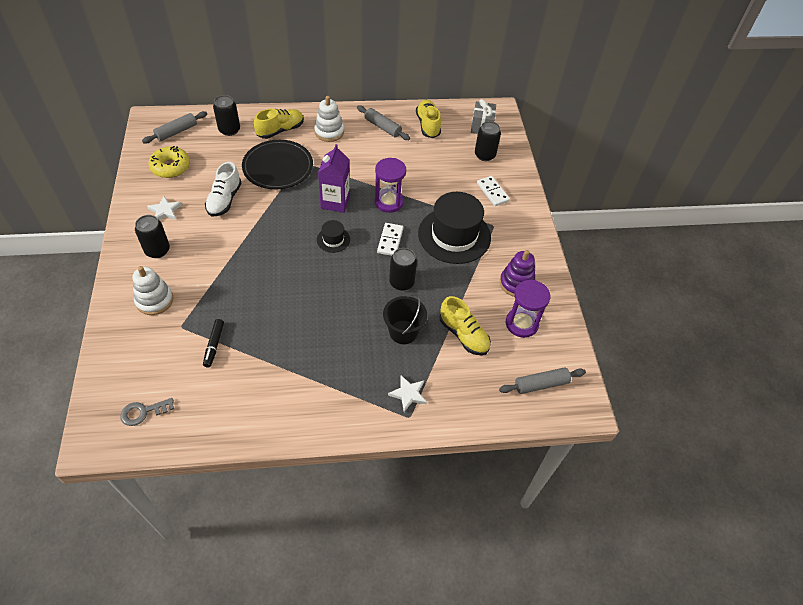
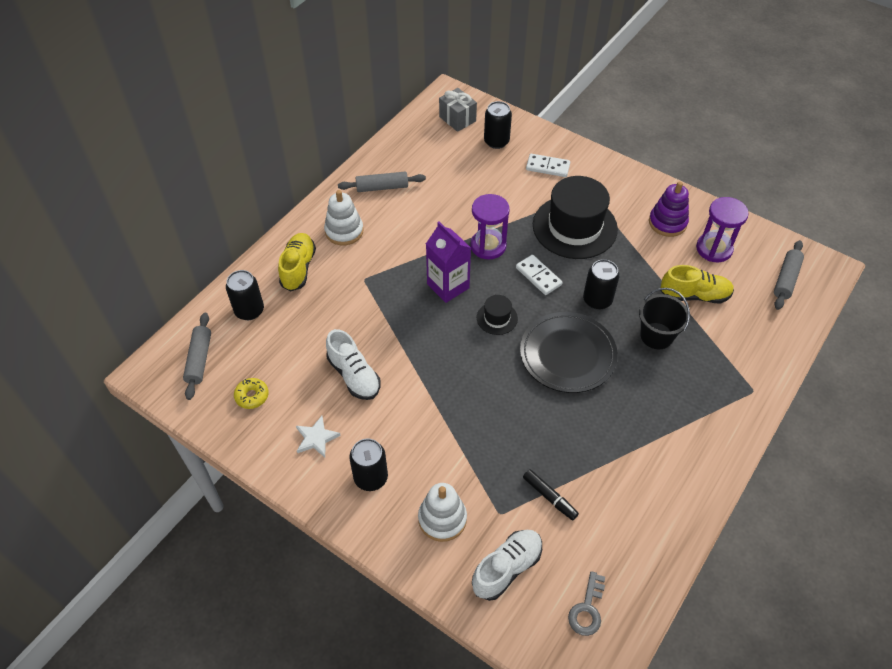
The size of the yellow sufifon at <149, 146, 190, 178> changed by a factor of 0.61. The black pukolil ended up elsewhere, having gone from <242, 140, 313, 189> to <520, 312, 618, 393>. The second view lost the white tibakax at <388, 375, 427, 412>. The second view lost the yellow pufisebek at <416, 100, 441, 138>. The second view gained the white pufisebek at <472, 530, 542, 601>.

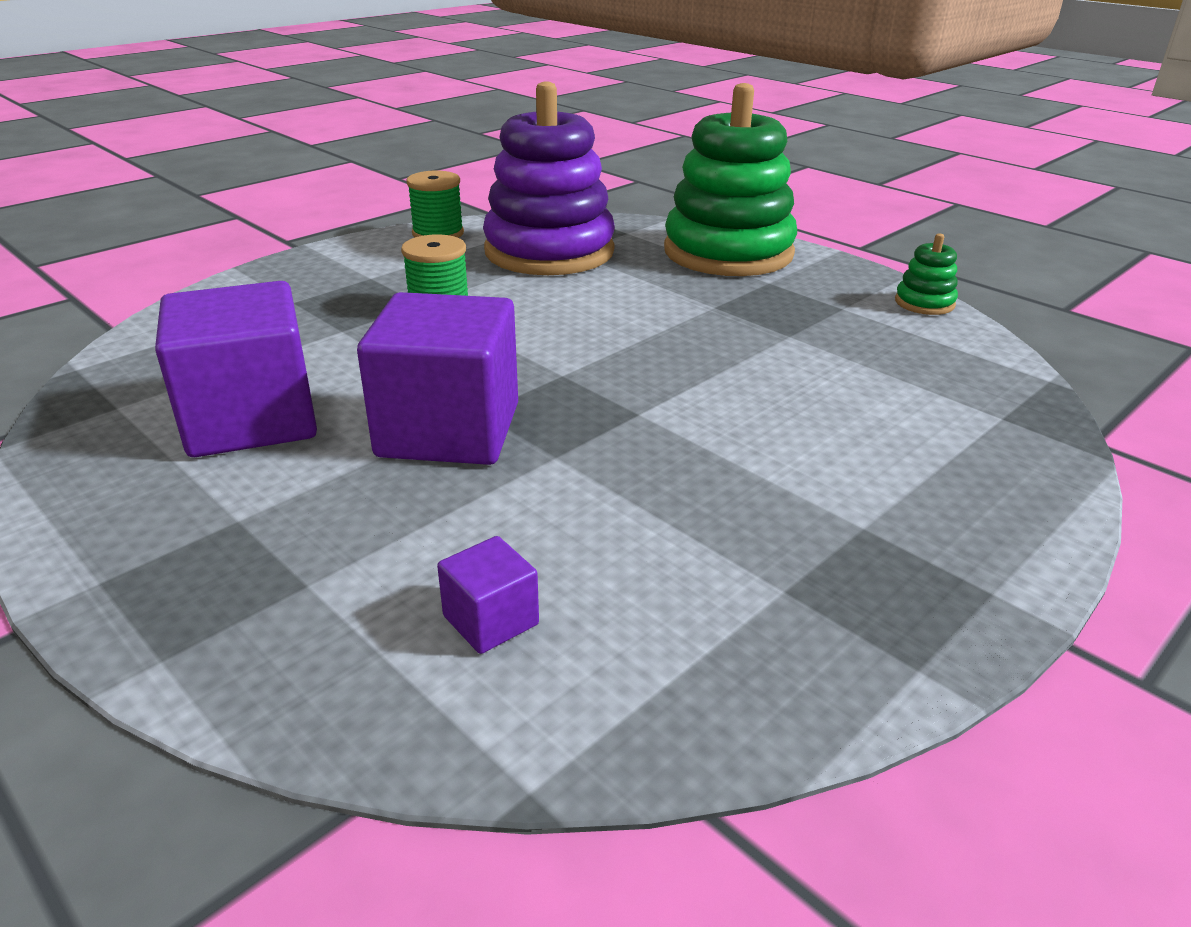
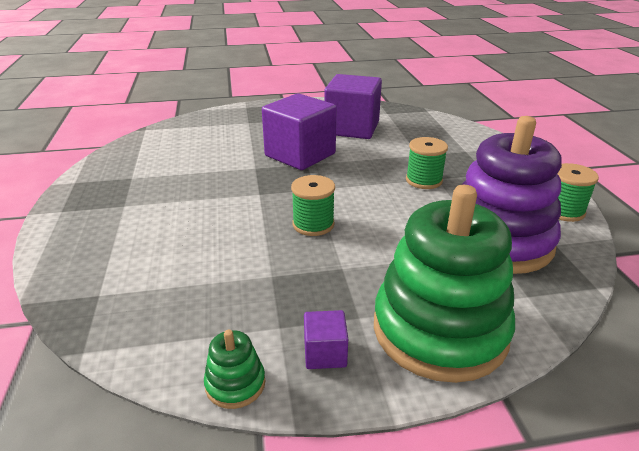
The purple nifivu ended up elsewhere, having gone from <437, 536, 539, 654> to <304, 310, 348, 369>. The second view gained the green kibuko at <291, 175, 335, 236>.

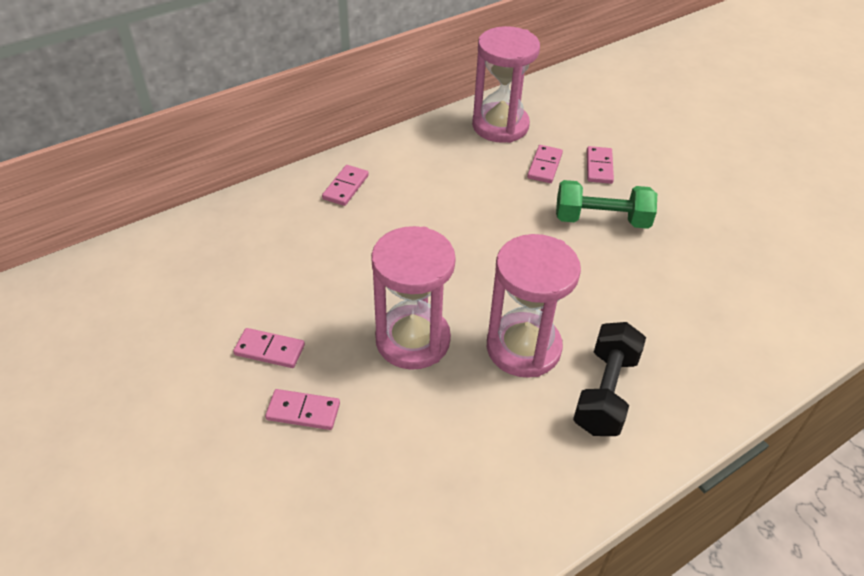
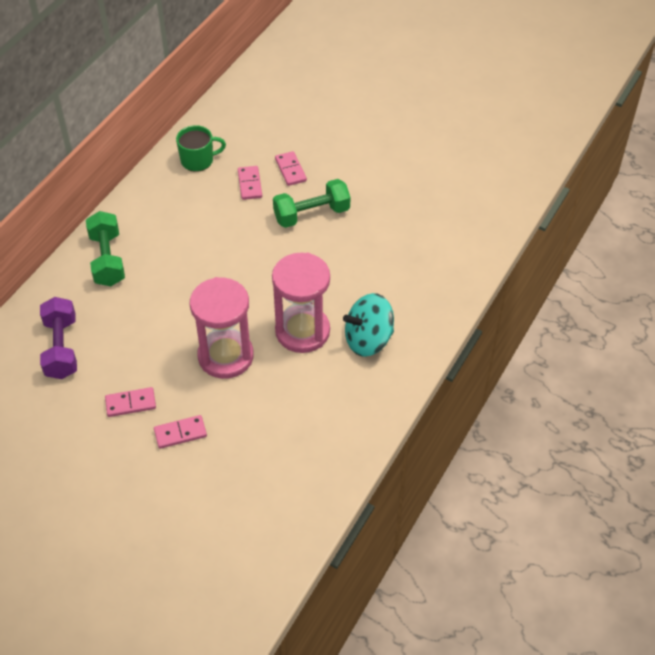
Where the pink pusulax stood at <322, 165, 369, 206>, the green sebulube came to stand at <86, 211, 125, 286>. Where the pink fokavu stood at <472, 26, 540, 143>, the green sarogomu came to stand at <176, 125, 226, 172>. Where the black sebulube stood at <573, 322, 646, 436>, the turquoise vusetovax came to stand at <343, 293, 394, 357>. The second view gained the purple sebulube at <40, 297, 77, 379>.

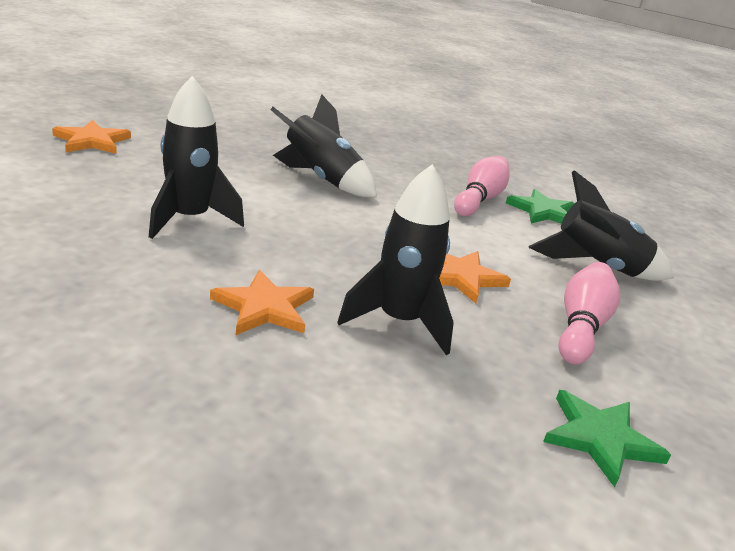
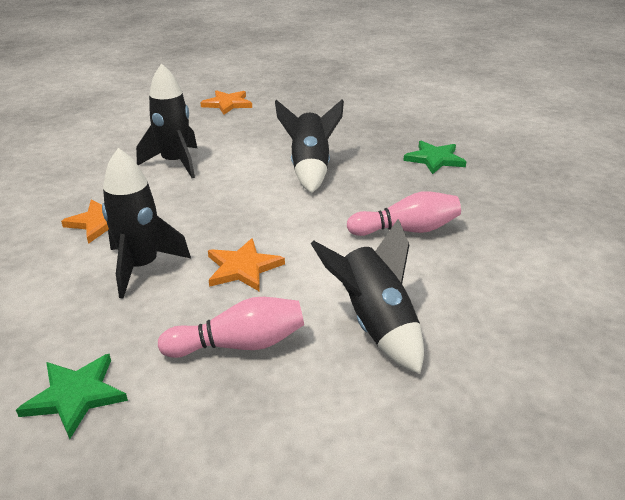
The green tibakax ended up elsewhere, having gone from <506, 189, 574, 224> to <403, 141, 466, 174>.

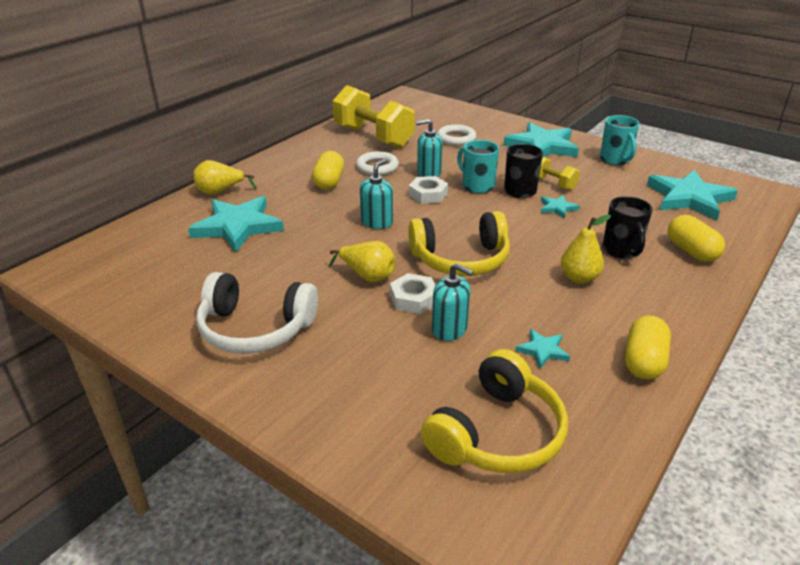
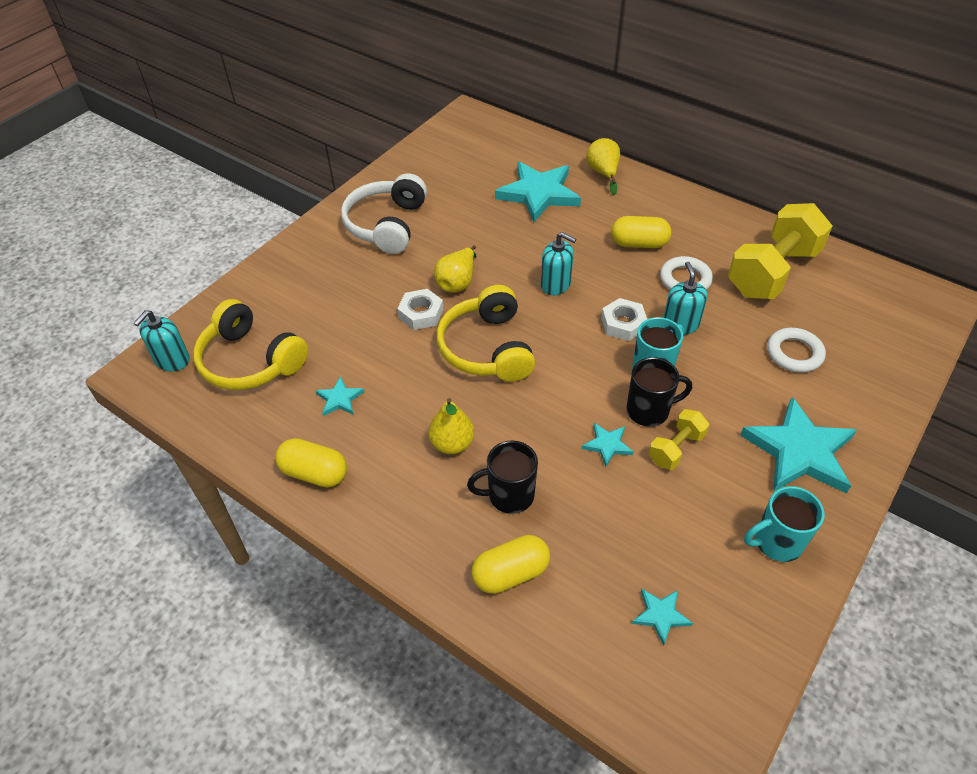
The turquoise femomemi ended up elsewhere, having gone from <432, 263, 474, 341> to <133, 310, 190, 371>. The size of the turquoise tibakax at <647, 170, 738, 220> changed by a factor of 0.45.

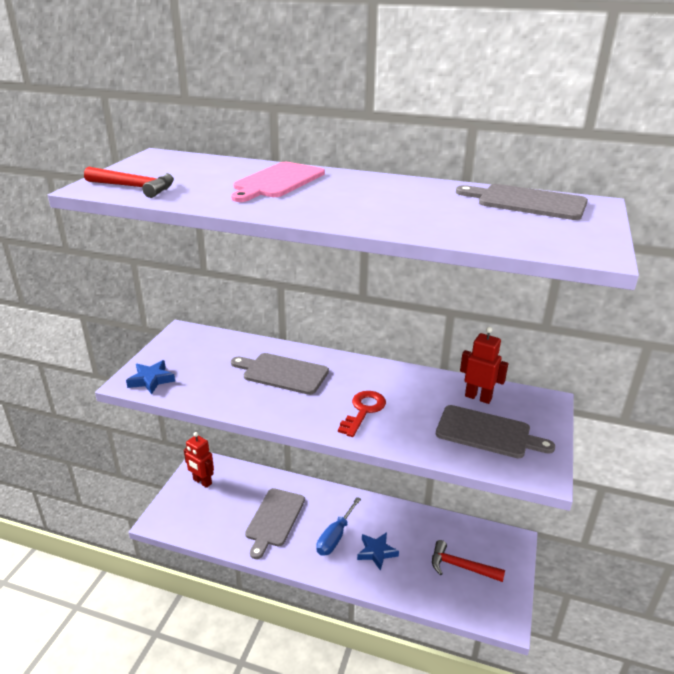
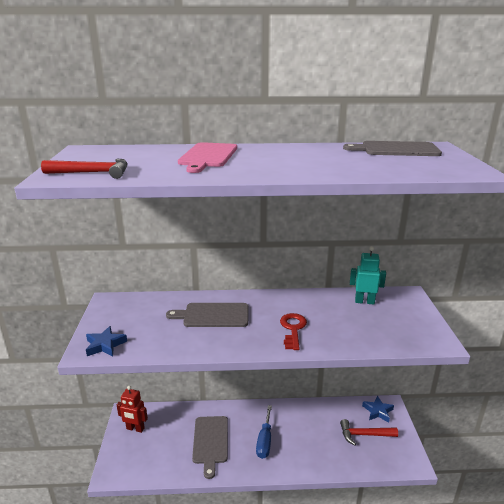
The blue tibakax ended up elsewhere, having gone from <357, 532, 399, 571> to <362, 396, 394, 423>. The second view lost the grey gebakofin at <436, 405, 555, 458>. What was the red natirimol at <460, 327, 508, 404> turned into the turquoise natirimol at <350, 246, 386, 305>.

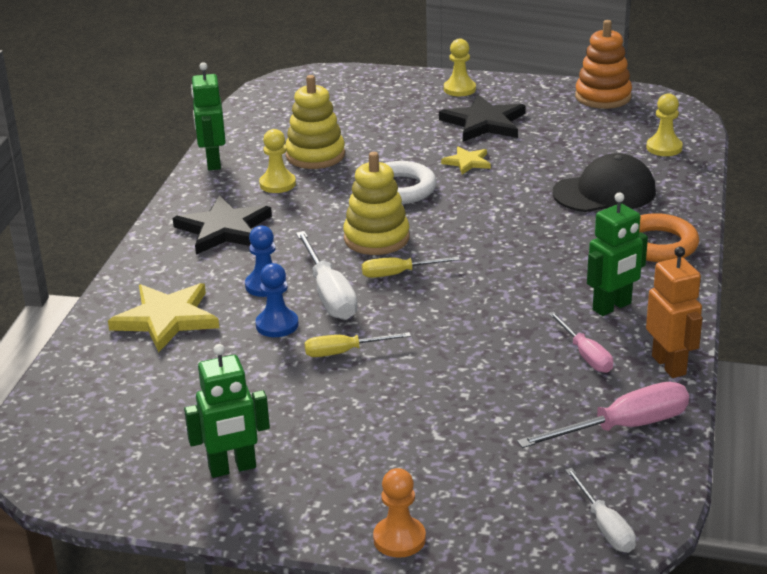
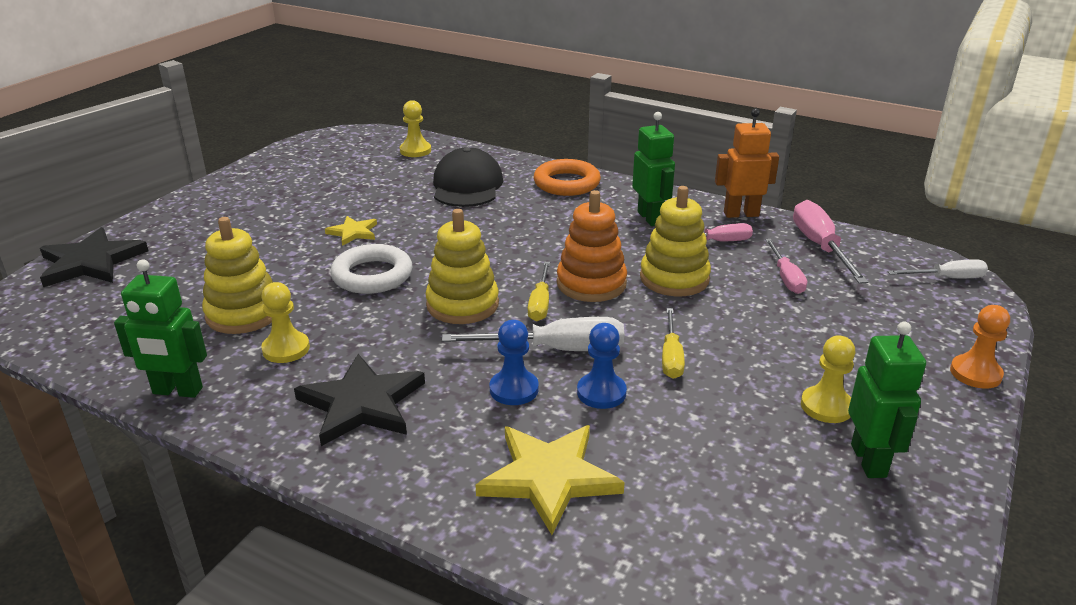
The black tibakax ended up elsewhere, having gone from <439, 95, 525, 142> to <40, 227, 149, 287>. The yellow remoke ended up elsewhere, having gone from <444, 38, 476, 96> to <801, 335, 855, 423>. The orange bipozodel ended up elsewhere, having gone from <575, 20, 632, 109> to <557, 190, 627, 302>. The second view gained the yellow bipozodel at <640, 186, 711, 296>. The second view gained the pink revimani at <765, 239, 807, 294>.

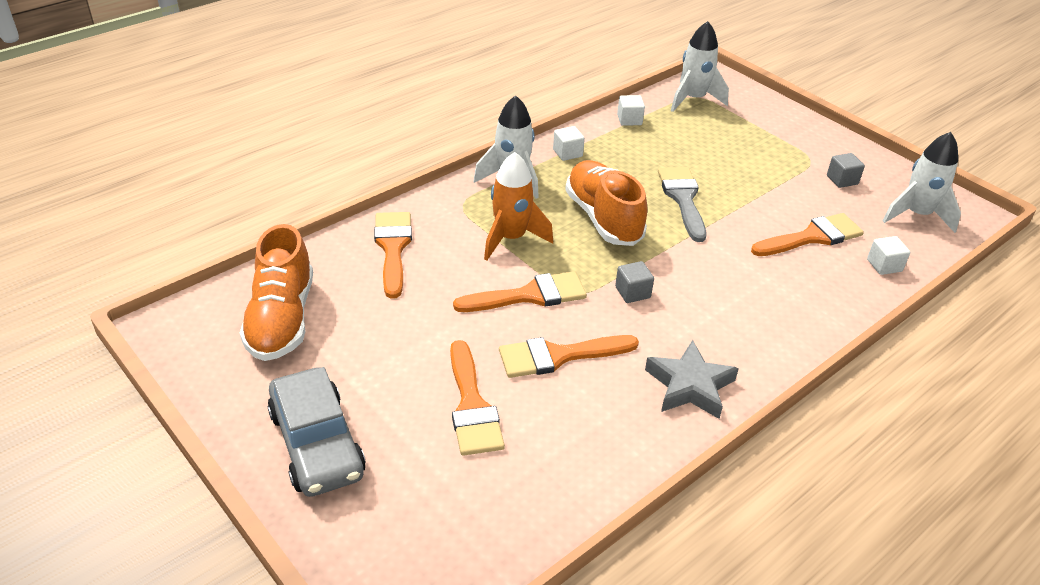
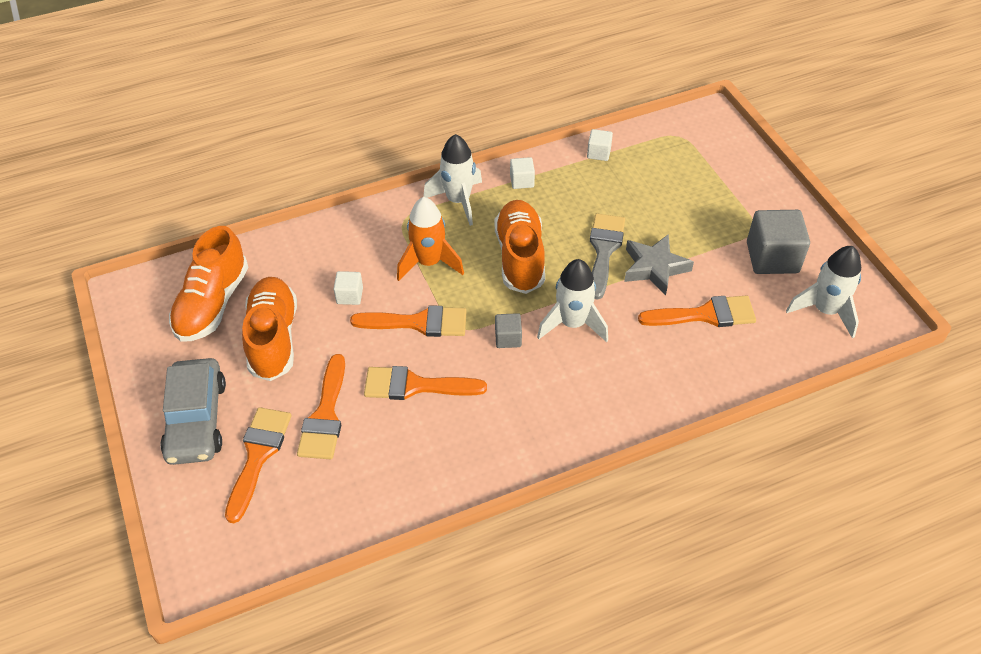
The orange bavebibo ended up elsewhere, having gone from <374, 212, 412, 299> to <225, 407, 292, 523>. The grey tibakax ended up elsewhere, having gone from <645, 340, 739, 419> to <624, 234, 694, 295>. The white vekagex ended up elsewhere, having gone from <671, 21, 729, 112> to <537, 259, 608, 342>. The size of the grey nifivu at <827, 153, 865, 188> changed by a factor of 1.96. The white nifivu ended up elsewhere, having gone from <867, 236, 910, 275> to <334, 271, 363, 305>. The second view gained the orange pufisebek at <242, 277, 297, 381>.

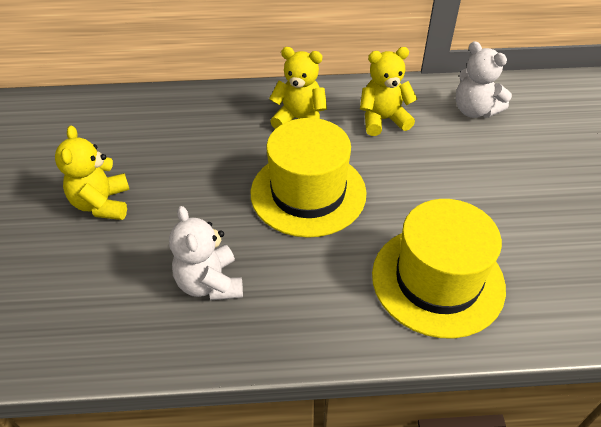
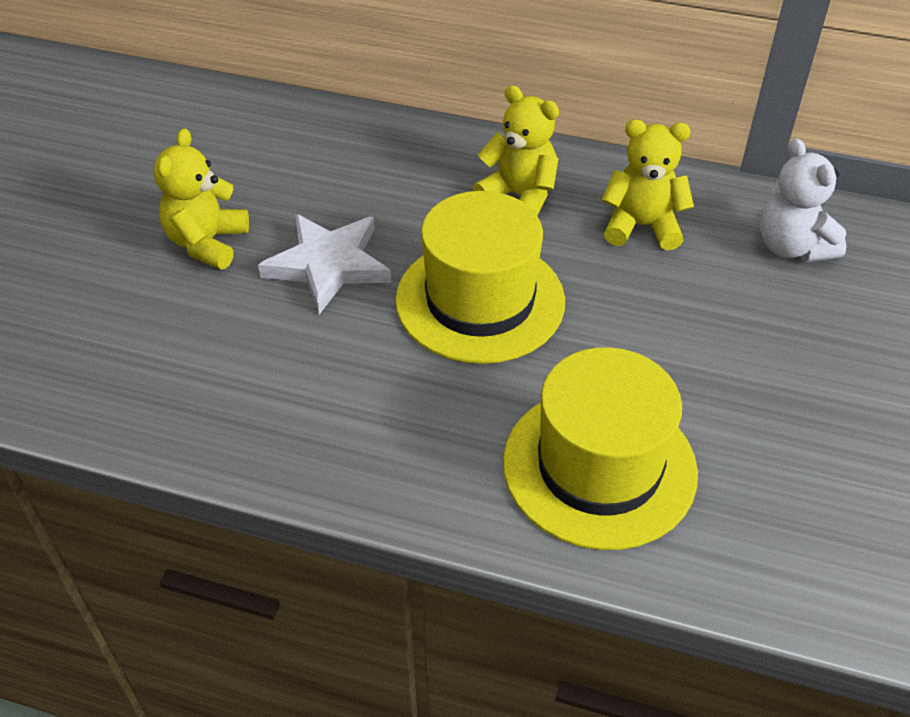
The second view lost the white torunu at <169, 206, 243, 300>. The second view gained the white tibakax at <258, 214, 391, 314>.

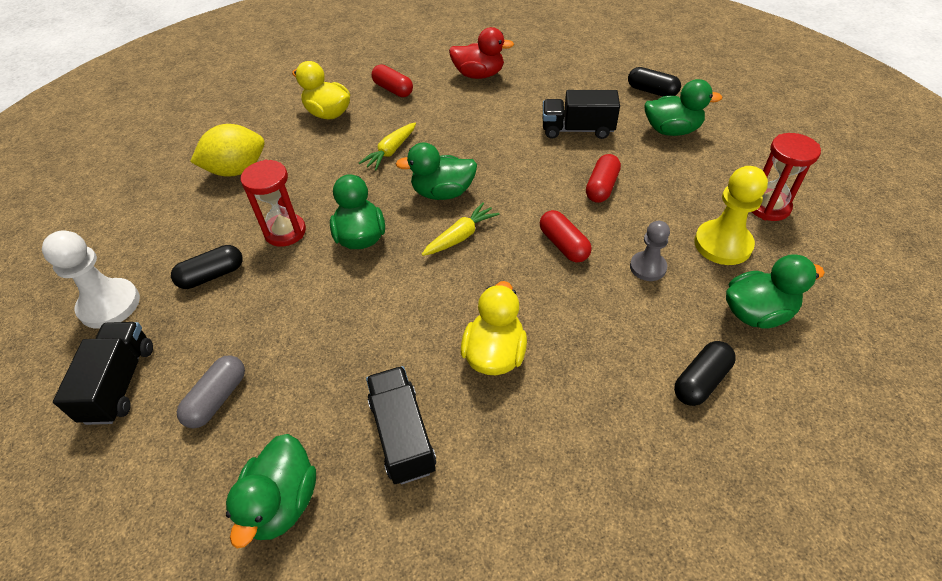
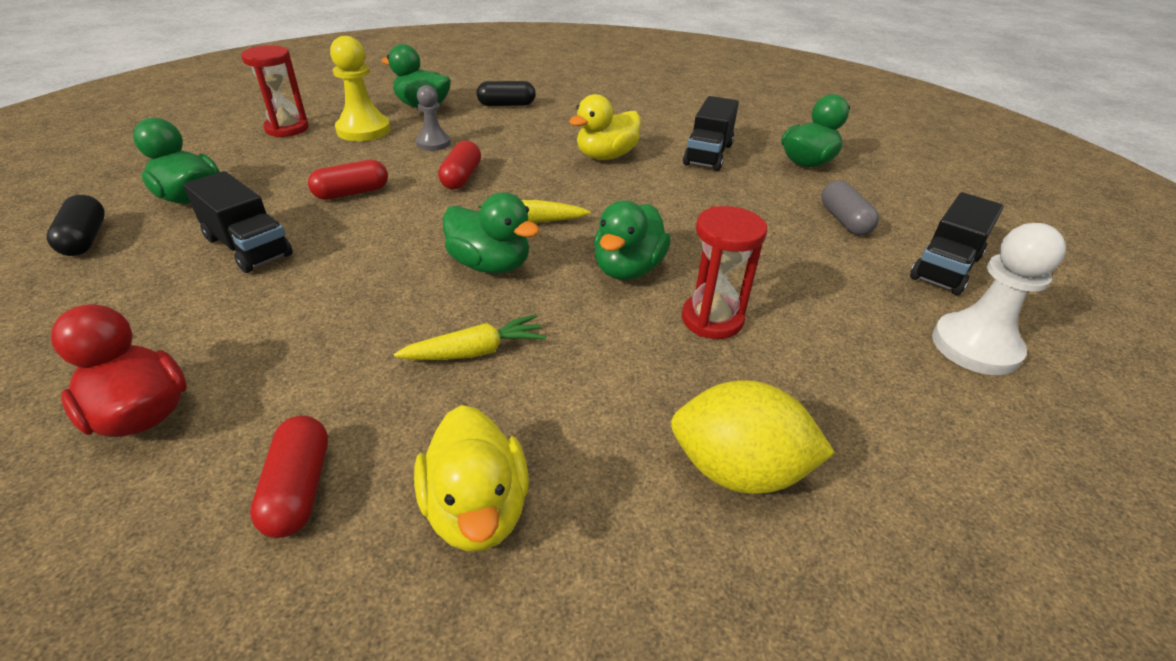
The second view lost the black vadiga at <171, 245, 243, 289>. The grey vadiga at <177, 355, 245, 428> ended up facing another way, 75 degrees counterclockwise from before.

